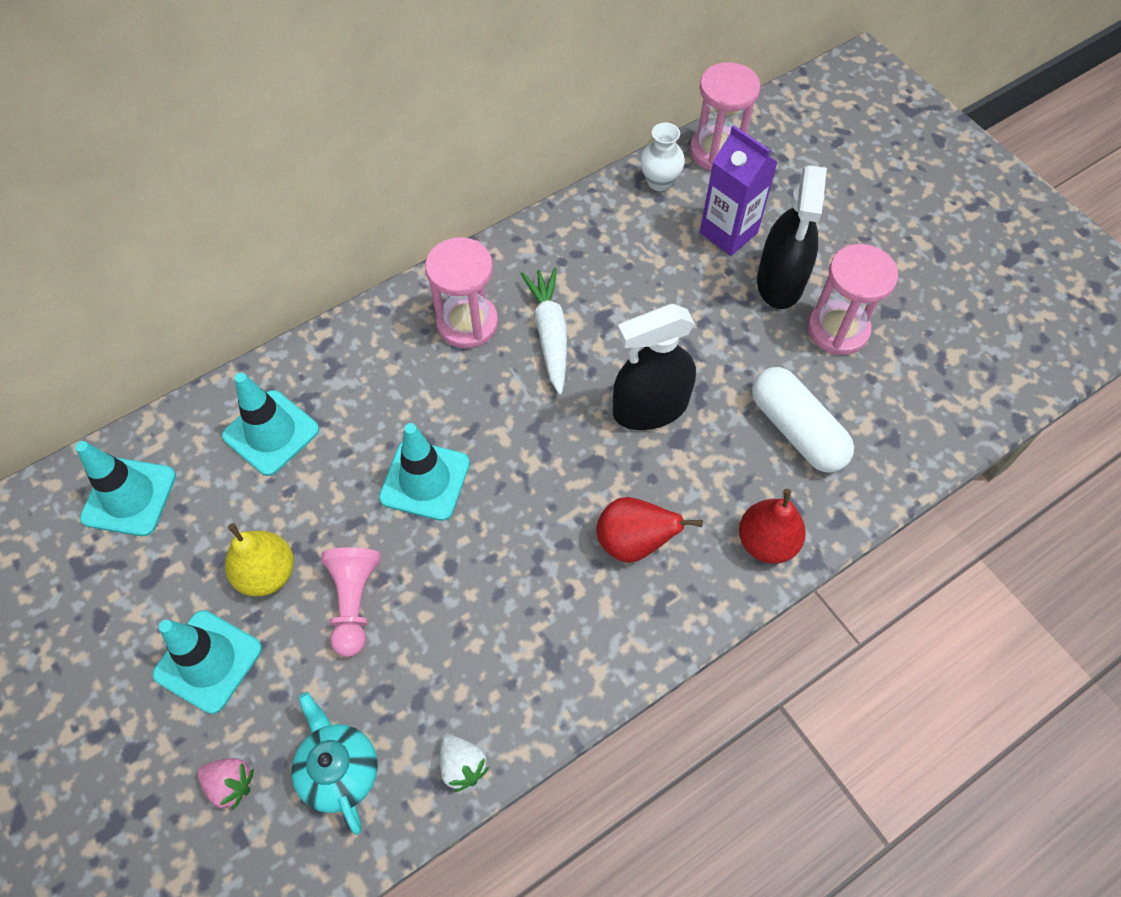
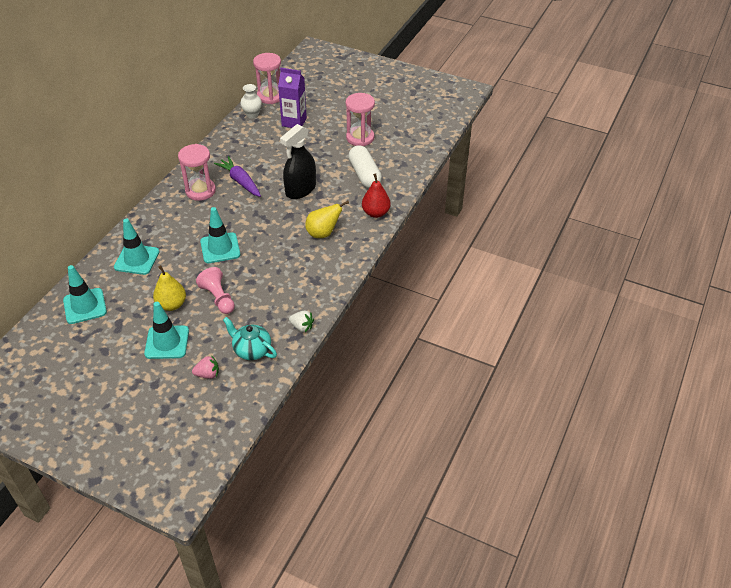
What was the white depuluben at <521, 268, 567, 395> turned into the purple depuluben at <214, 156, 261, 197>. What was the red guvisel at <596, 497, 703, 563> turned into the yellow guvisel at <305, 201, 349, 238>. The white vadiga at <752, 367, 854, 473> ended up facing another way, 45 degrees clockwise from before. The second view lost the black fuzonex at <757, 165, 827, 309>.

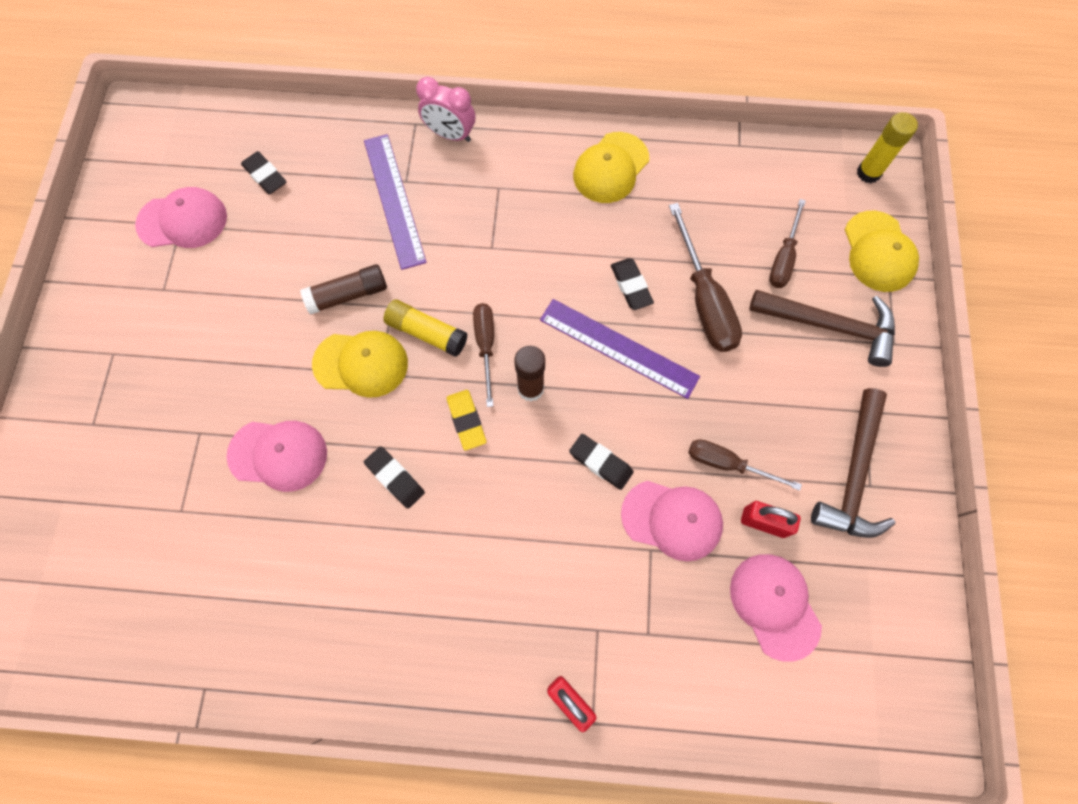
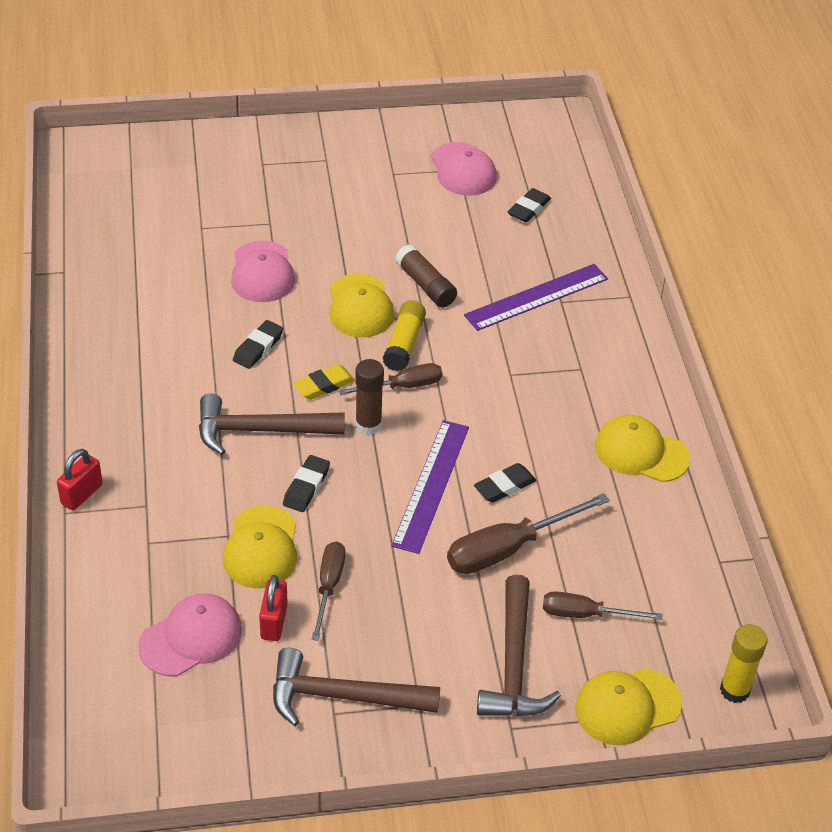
The second view lost the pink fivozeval at <416, 77, 475, 142>. What was the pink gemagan at <621, 481, 723, 561> turned into the yellow gemagan at <223, 506, 297, 588>. The second view gained the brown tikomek at <199, 393, 345, 455>.

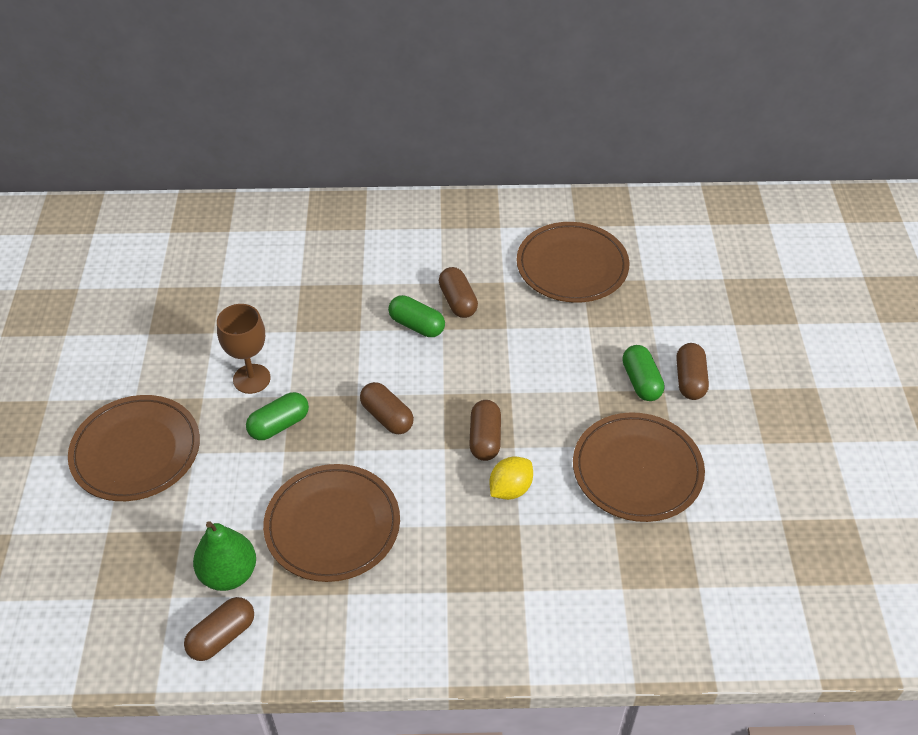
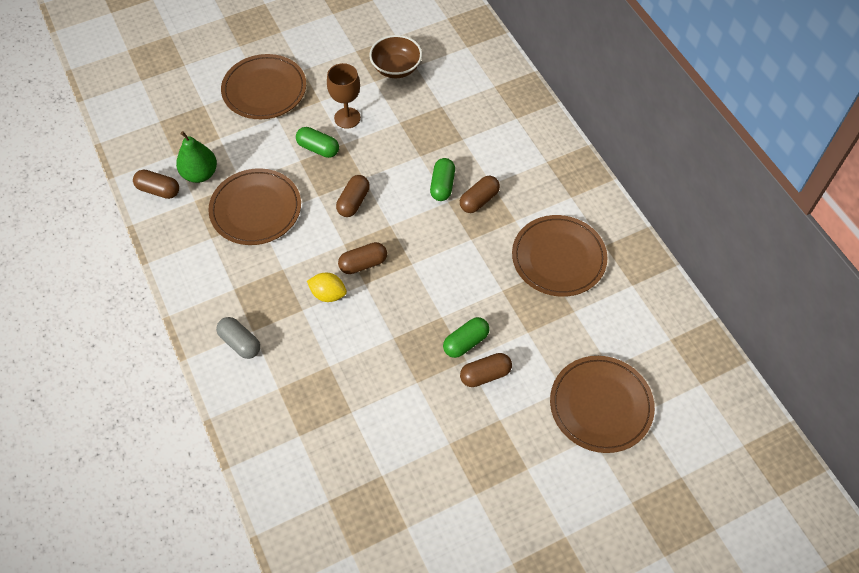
The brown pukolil ended up elsewhere, having gone from <573, 412, 705, 522> to <550, 356, 655, 453>. The second view gained the grey vadiga at <216, 317, 260, 359>. The second view gained the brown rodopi at <369, 35, 422, 78>.

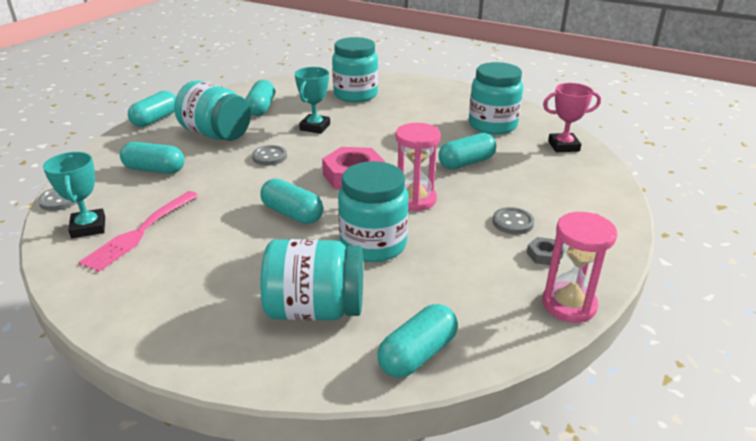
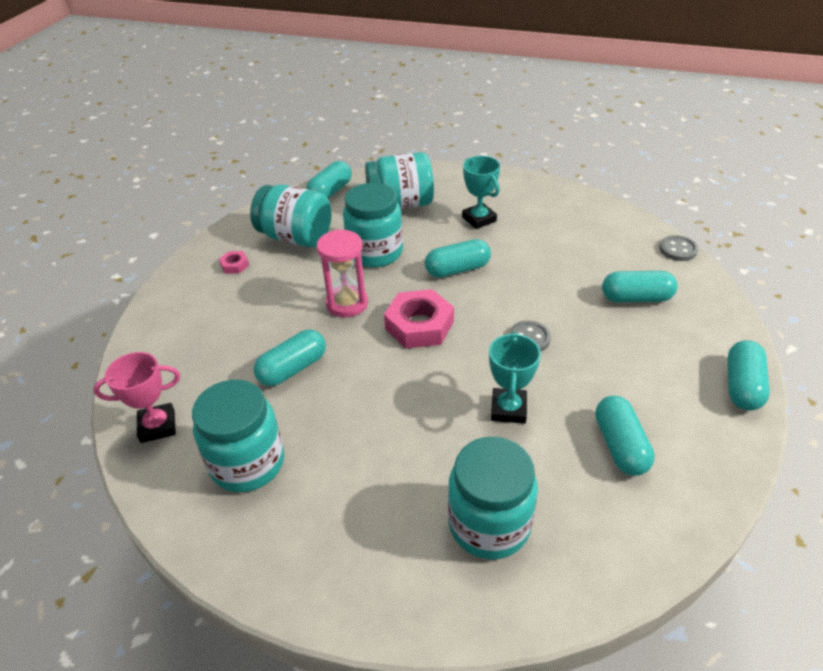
The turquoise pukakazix ended up elsewhere, having gone from <43, 152, 105, 238> to <462, 156, 500, 229>. The second view lost the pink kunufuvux at <79, 191, 199, 272>. The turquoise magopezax ended up elsewhere, having gone from <174, 80, 251, 141> to <250, 184, 332, 248>. The turquoise vadiga at <260, 179, 323, 224> ended up facing another way, 45 degrees counterclockwise from before. The second view lost the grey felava at <492, 207, 534, 235>. What was the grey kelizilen at <527, 237, 564, 265> turned into the pink kelizilen at <219, 251, 249, 274>. The second view lost the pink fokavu at <542, 212, 618, 323>.

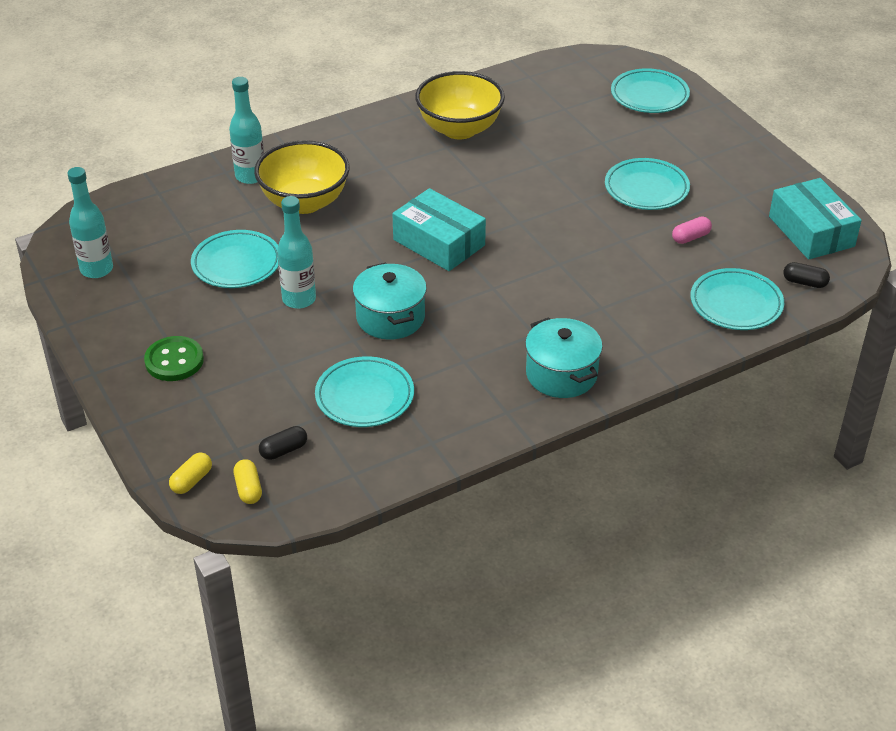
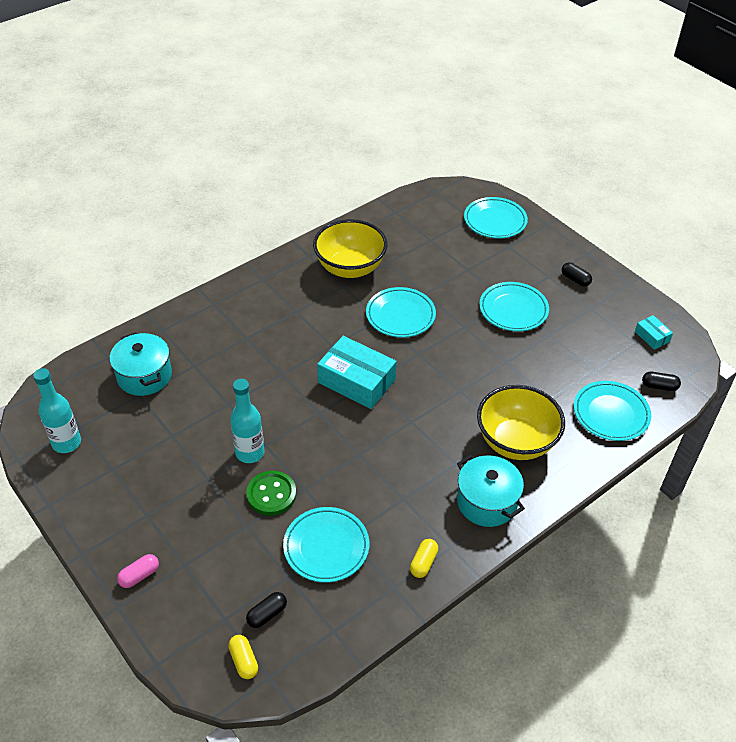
The green felava ended up elsewhere, having gone from <144, 336, 204, 381> to <246, 471, 296, 516>. The yellow vadiga ended up elsewhere, having gone from <169, 453, 212, 494> to <410, 539, 438, 578>. The turquoise pukolil ended up elsewhere, having gone from <191, 230, 278, 288> to <366, 287, 436, 338>. The second view lost the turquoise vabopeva at <229, 77, 264, 184>. The yellow rodopi ended up elsewhere, having gone from <254, 140, 350, 214> to <477, 385, 565, 460>. The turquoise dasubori ended up elsewhere, having gone from <353, 263, 427, 340> to <109, 332, 172, 396>. The pink vadiga ended up elsewhere, having gone from <672, 216, 712, 244> to <117, 554, 159, 588>. The size of the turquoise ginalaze at <769, 178, 862, 260> changed by a factor of 0.48. The second view gained the black vadiga at <562, 262, 592, 286>.

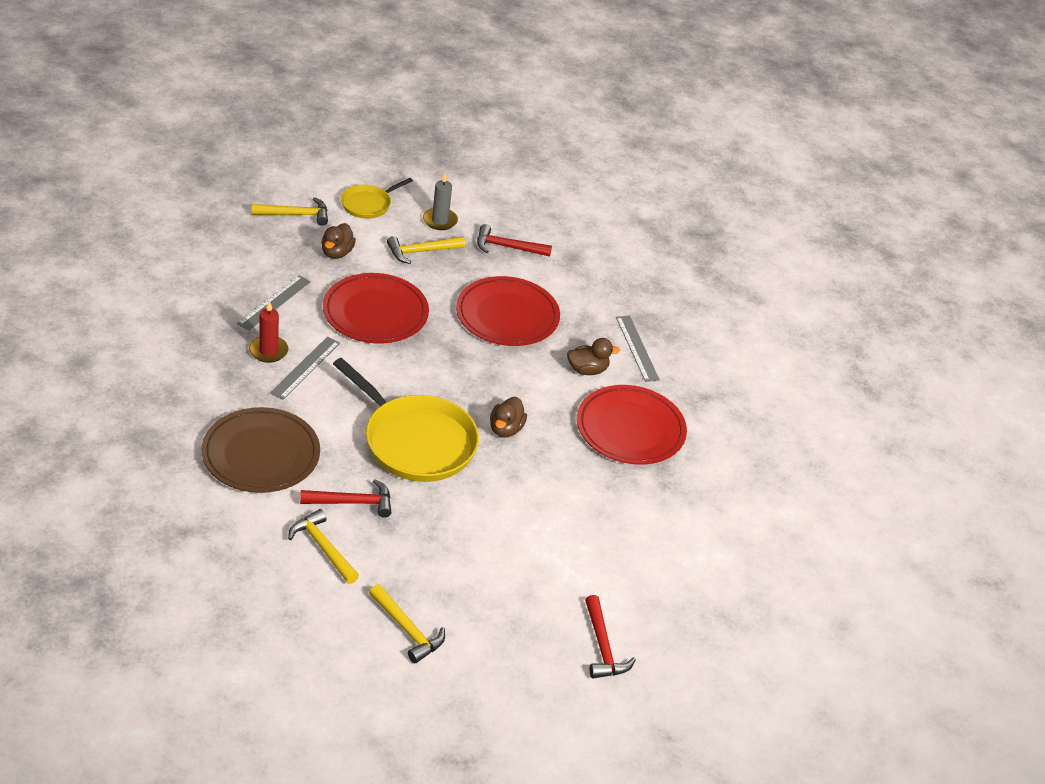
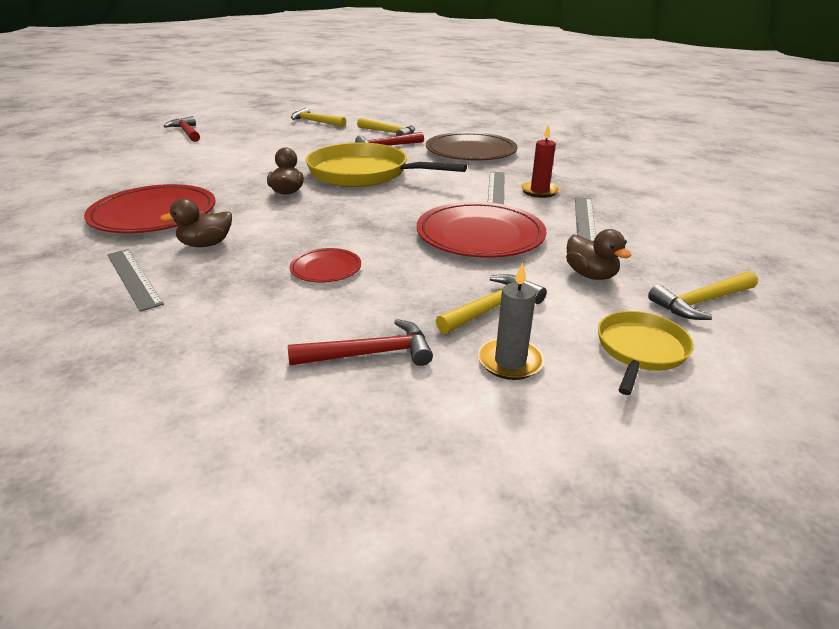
The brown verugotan at <321, 223, 356, 259> ended up facing another way, 150 degrees clockwise from before. The size of the red pukolil at <456, 276, 560, 346> changed by a factor of 0.49.

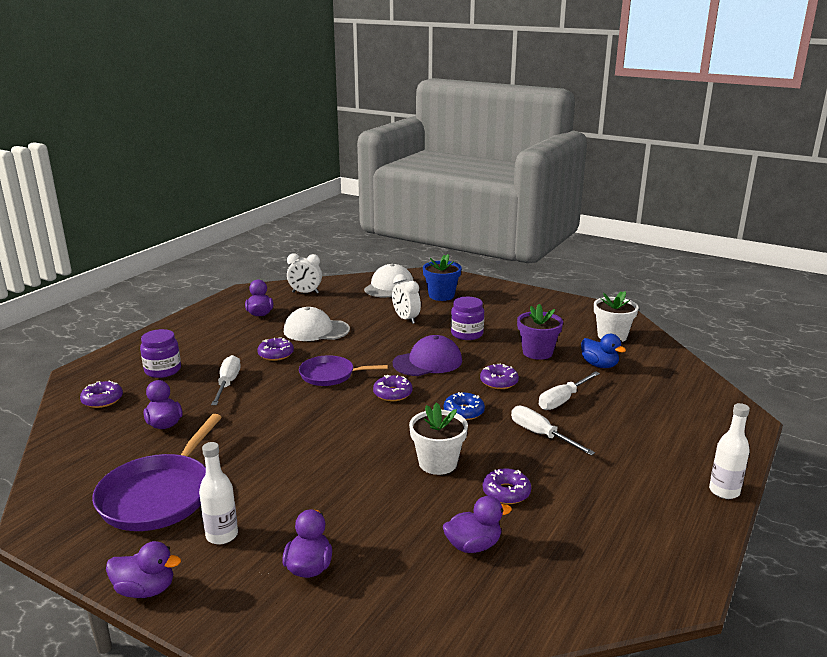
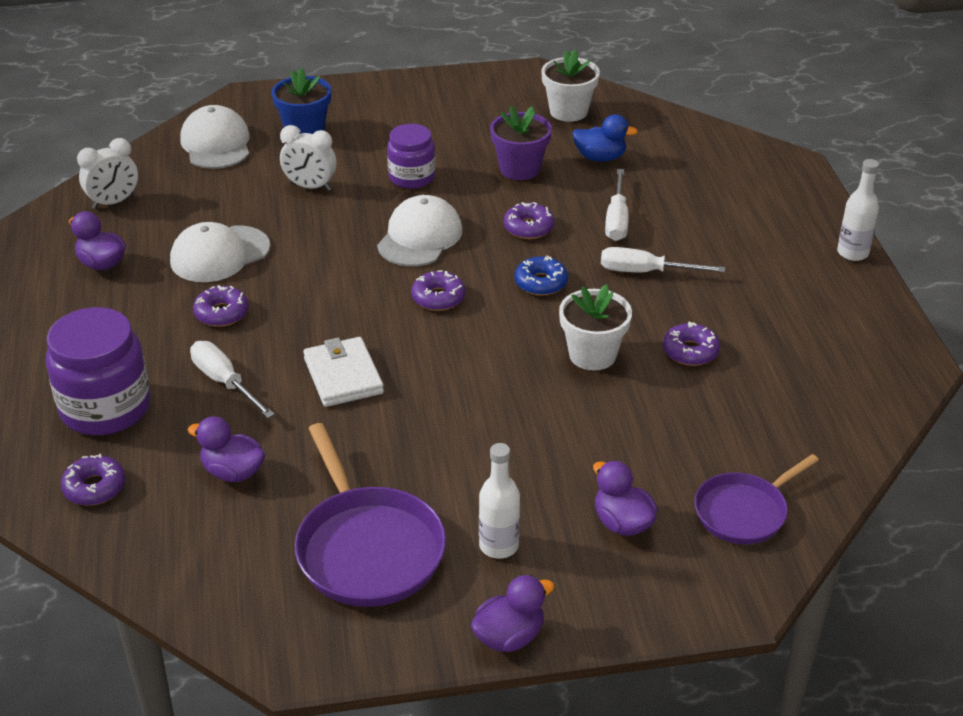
The size of the purple magopezax at <140, 329, 181, 378> changed by a factor of 1.60. The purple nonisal ended up elsewhere, having gone from <299, 355, 388, 386> to <694, 454, 819, 544>. What was the purple gemagan at <393, 335, 462, 376> turned into the white gemagan at <377, 195, 462, 267>. The second view lost the purple verugotan at <443, 496, 512, 553>. The second view gained the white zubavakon at <303, 337, 384, 407>.

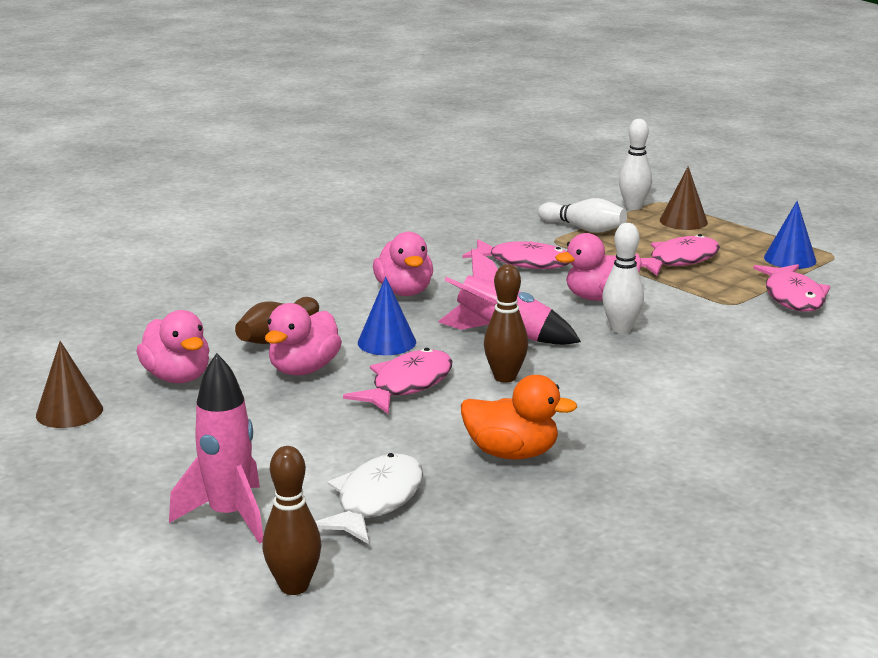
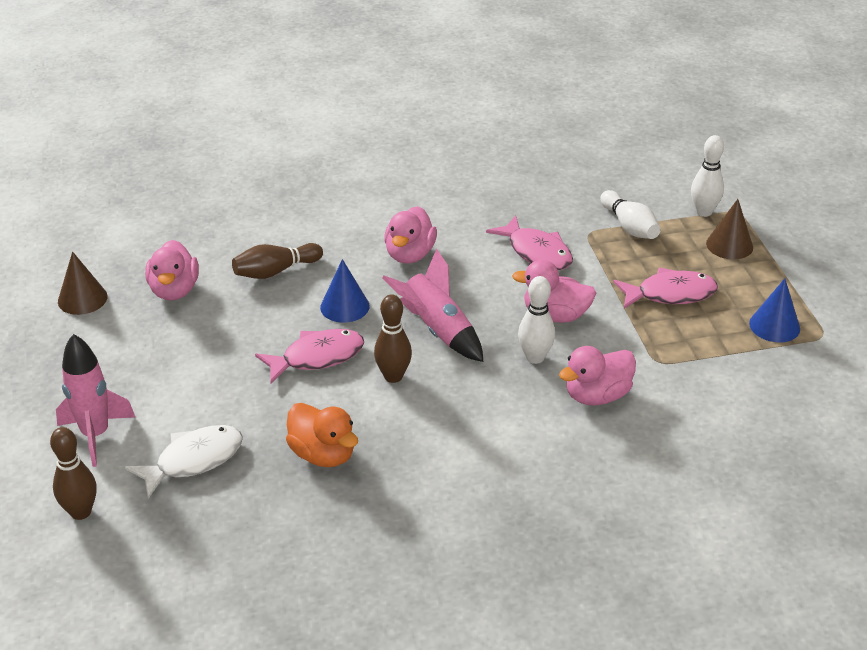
The pink verugotan ended up elsewhere, having gone from <265, 303, 342, 376> to <559, 346, 636, 405>. The second view lost the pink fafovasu at <753, 264, 831, 312>.

